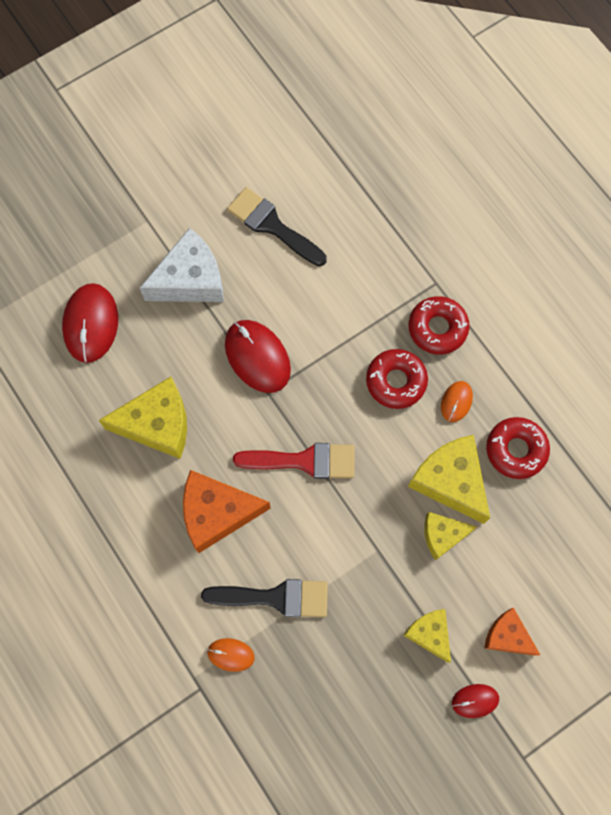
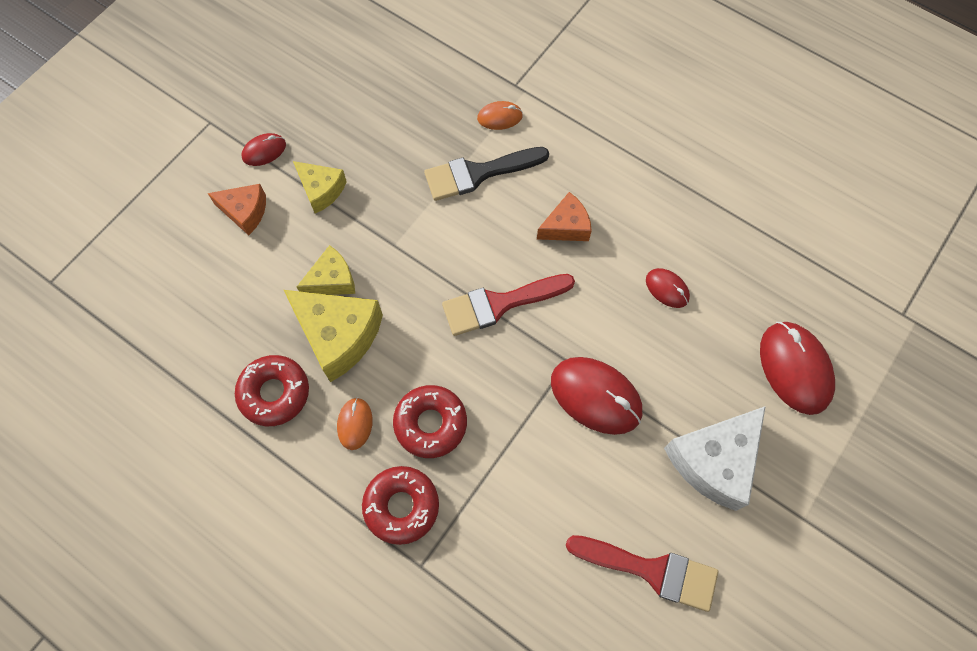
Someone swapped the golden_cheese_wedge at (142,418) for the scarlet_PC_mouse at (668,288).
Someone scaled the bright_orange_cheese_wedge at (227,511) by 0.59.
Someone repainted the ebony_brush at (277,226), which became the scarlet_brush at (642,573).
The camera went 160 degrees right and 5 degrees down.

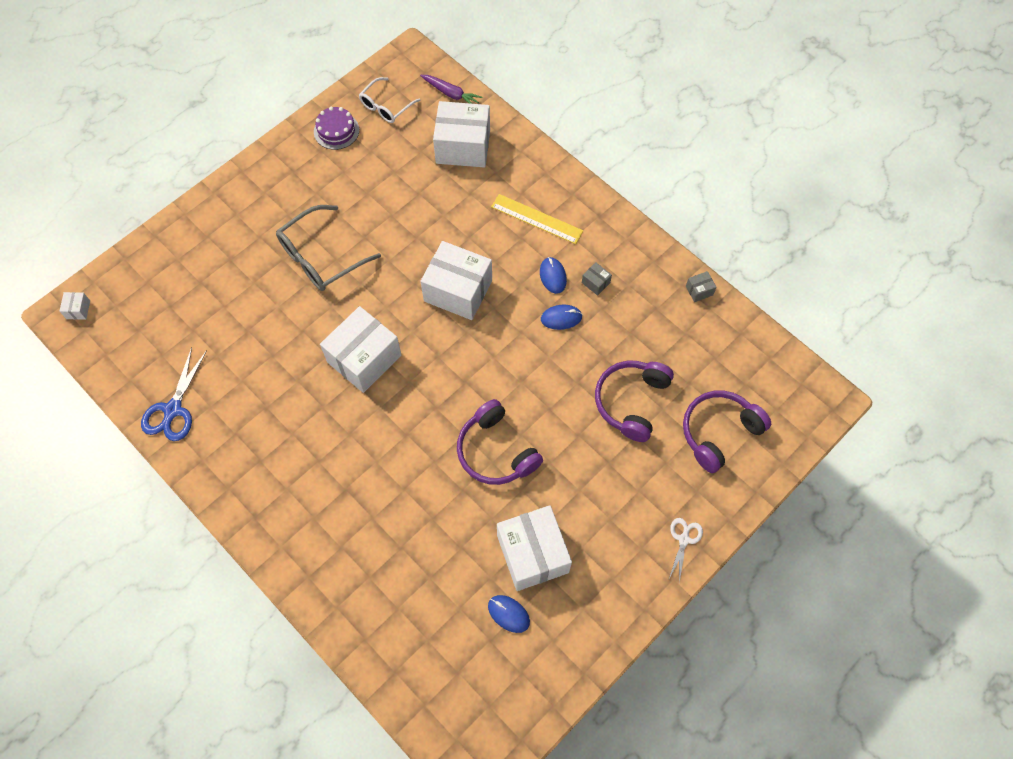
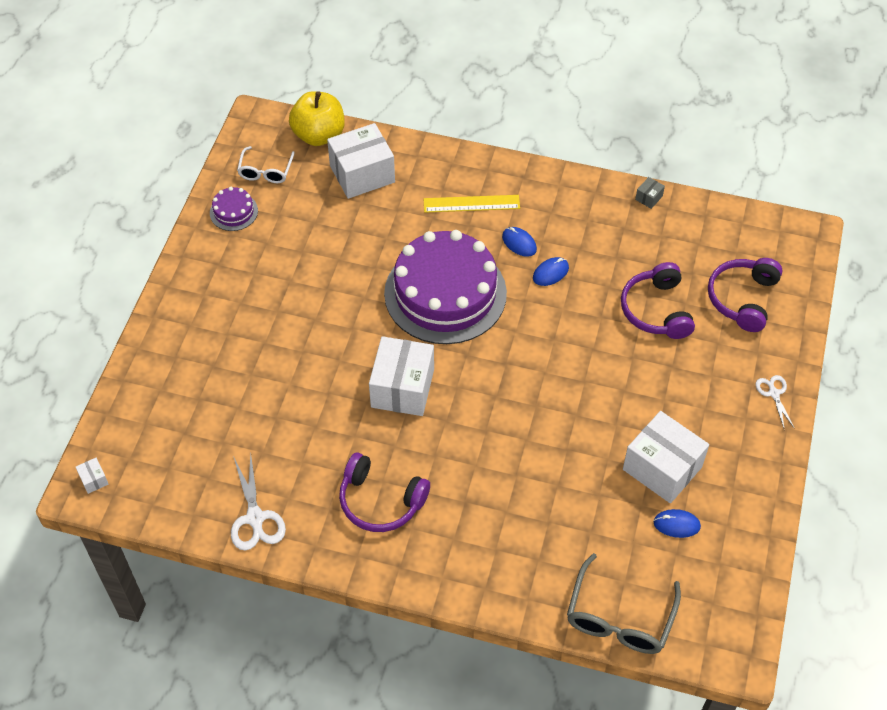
Someone repainted the royal_blue_scissors at (174,394), which became the snow-white_scissors at (258,502).
Someone carried the gray_eyeglasses from (328,248) to (624,603).
Someone swapped the royal_purple_carrot at (451,89) for the golden_toy_apple at (316,118).
Someone swapped the snow-white_parcel at (456,280) for the royal_purple_cake at (445,287).
Someone carried the royal_purple_over-ear_headphones from (500,442) to (384,492).
Someone took away the gray_parcel at (597,279).
The camera went 30 degrees left and 10 degrees down.

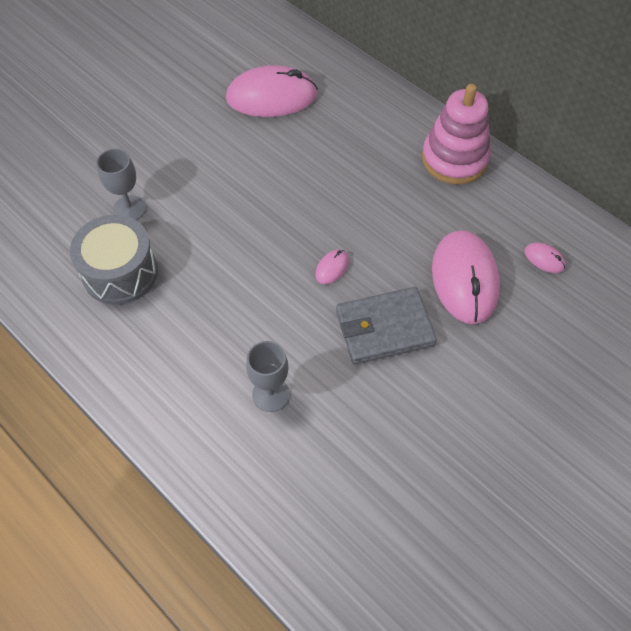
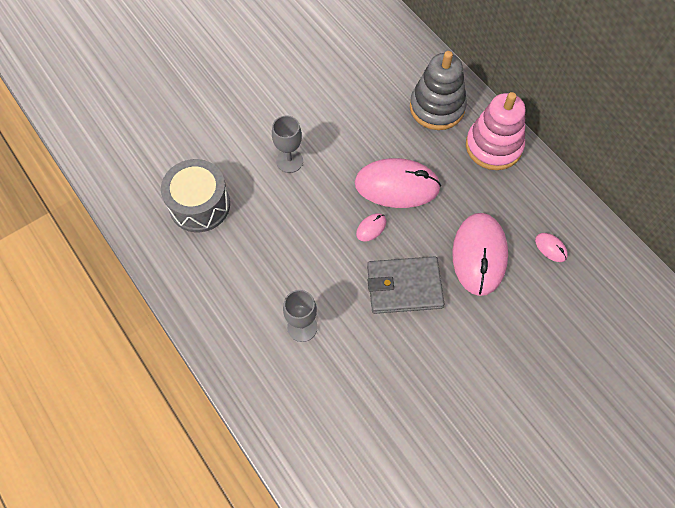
Someone carried the gray_goblet from (121,184) to (287,144).
Someone carried the rosy_PC_mouse from (272,91) to (398,183).
Someone put down the gray_stacking_toy at (438,90).
The camera went 10 degrees right and 5 degrees up.

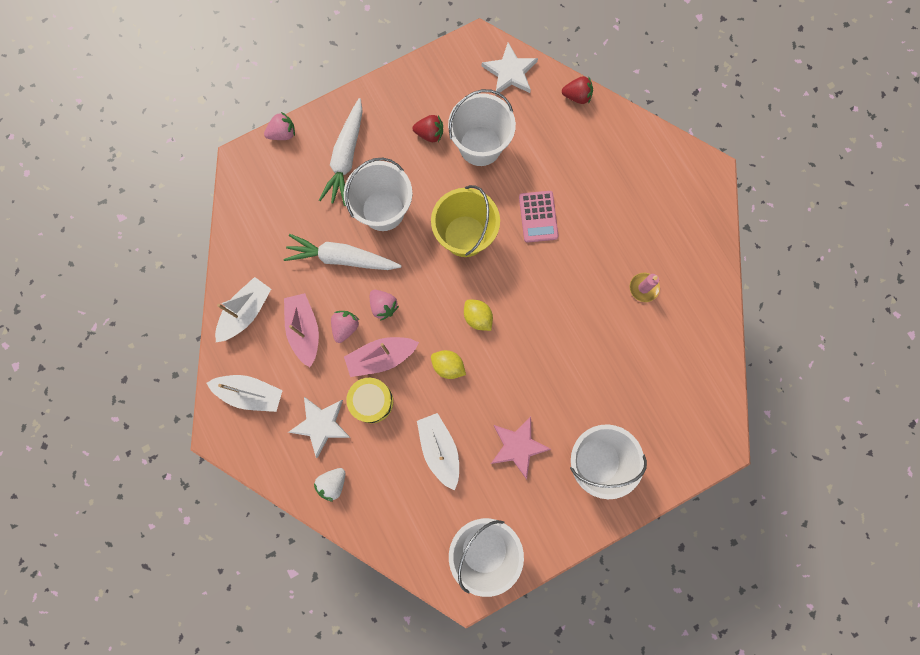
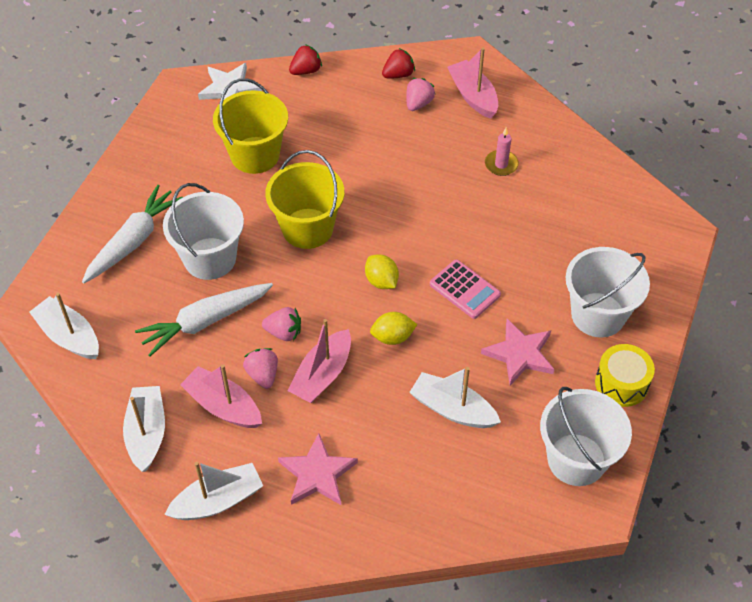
Someone carried the rosy_strawberry from (279,126) to (420,94).
Someone repainted the snow-white_star_shape at (319,427), which became the rosy_star_shape at (318,469).
Someone took away the snow-white_strawberry at (329,484).
Someone rotated the snow-white_carrot at (341,152) by 120 degrees counterclockwise.
Someone carried the golden_snare_drum from (369,400) to (625,375).
Someone carried the scarlet_strawberry from (428,128) to (398,63).
Someone repainted the snow-white_pail at (482,127), which became the golden_pail at (250,126).
Someone rotated the golden_lemon at (478,315) by 45 degrees clockwise.
Someone carried the rosy_adding_machine from (539,217) to (465,289).
Someone put down the snow-white_sailboat at (64,326).
Someone put down the rosy_sailboat at (472,83).
The camera went 40 degrees left and 25 degrees down.

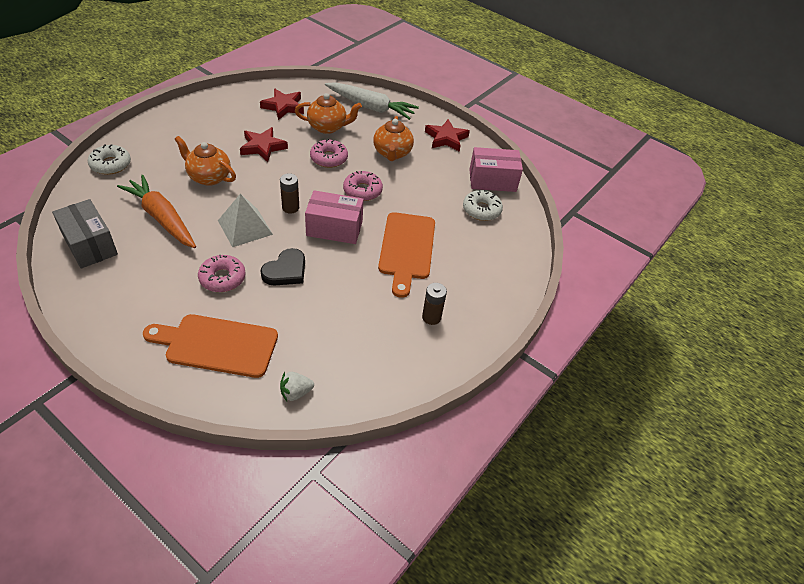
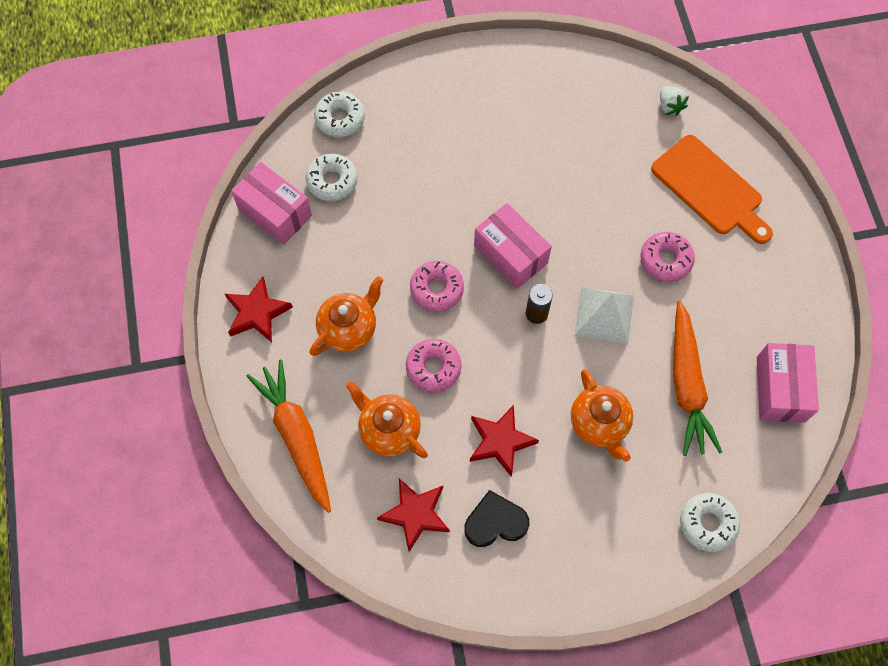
Someone repainted the gray_parcel at (85,233), which became the rosy_parcel at (788,383).
Someone carried the ebony_love_heart from (283,267) to (496,518).
Someone rotated the snow-white_strawberry at (297,386) by 45 degrees clockwise.
Someone repainted the snow-white_carrot at (372,101), which became the bright_orange_carrot at (288,436).
Someone took away the bright_orange_chopping_board at (406,255).
Someone took away the russet_AA_battery at (434,304).
Someone put down the snow-white_donut at (339,114).
The camera went 135 degrees left and 20 degrees up.

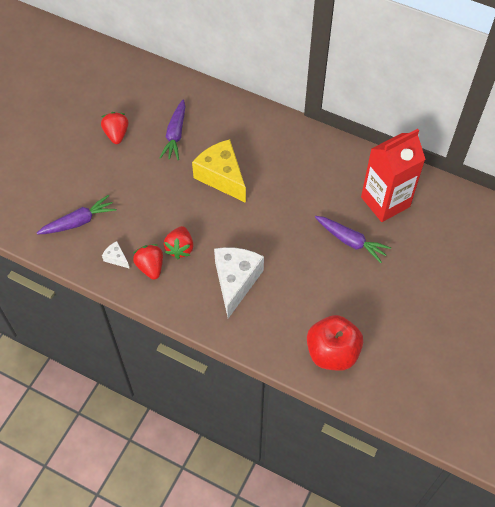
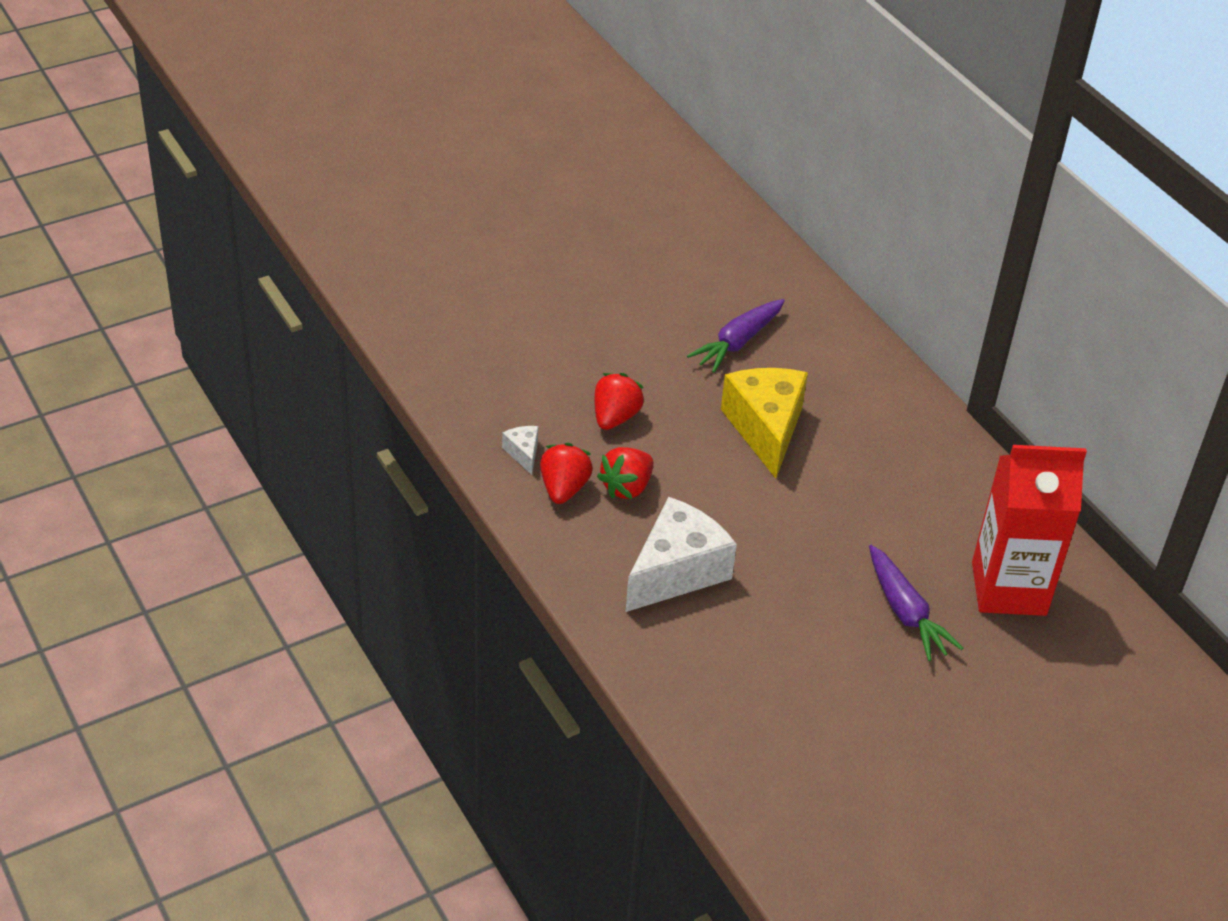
Someone took away the royal_purple_carrot at (76,215).
Someone carried the scarlet_strawberry from (115,128) to (619,401).
Someone took away the scarlet_toy_apple at (335,343).
The camera went 30 degrees right and 15 degrees down.

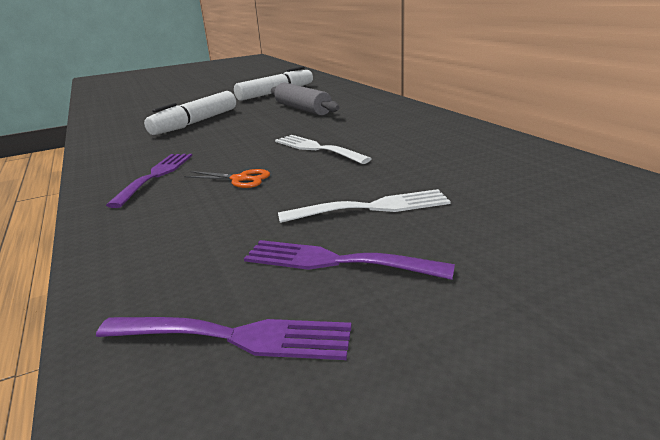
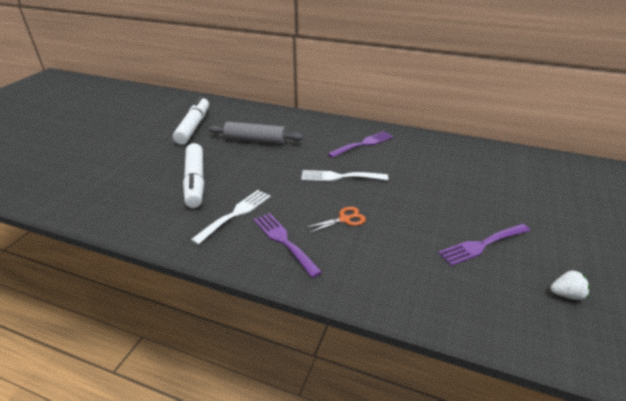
Someone carried the royal_purple_dinner_fork from (224,338) to (360,144).
Someone carried the snow-white_dinner_fork from (364,206) to (231,217).
Someone put down the snow-white_strawberry at (570,285).
The camera went 45 degrees left and 10 degrees up.

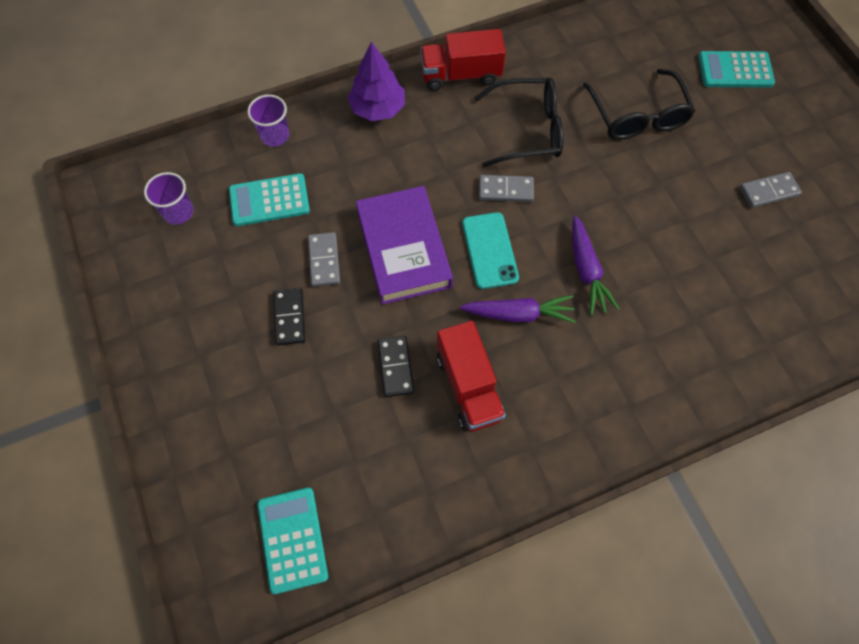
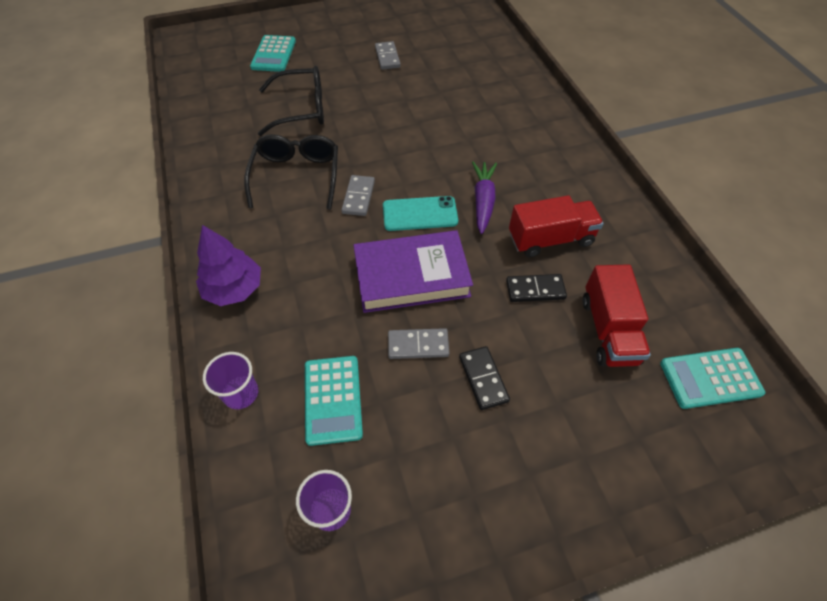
Someone rotated the ebony_domino at (289,317) by 75 degrees clockwise.
Someone carried the scarlet_truck from (463,60) to (617,315).
Someone took away the royal_purple_carrot at (596,265).
The camera went 85 degrees left and 10 degrees down.

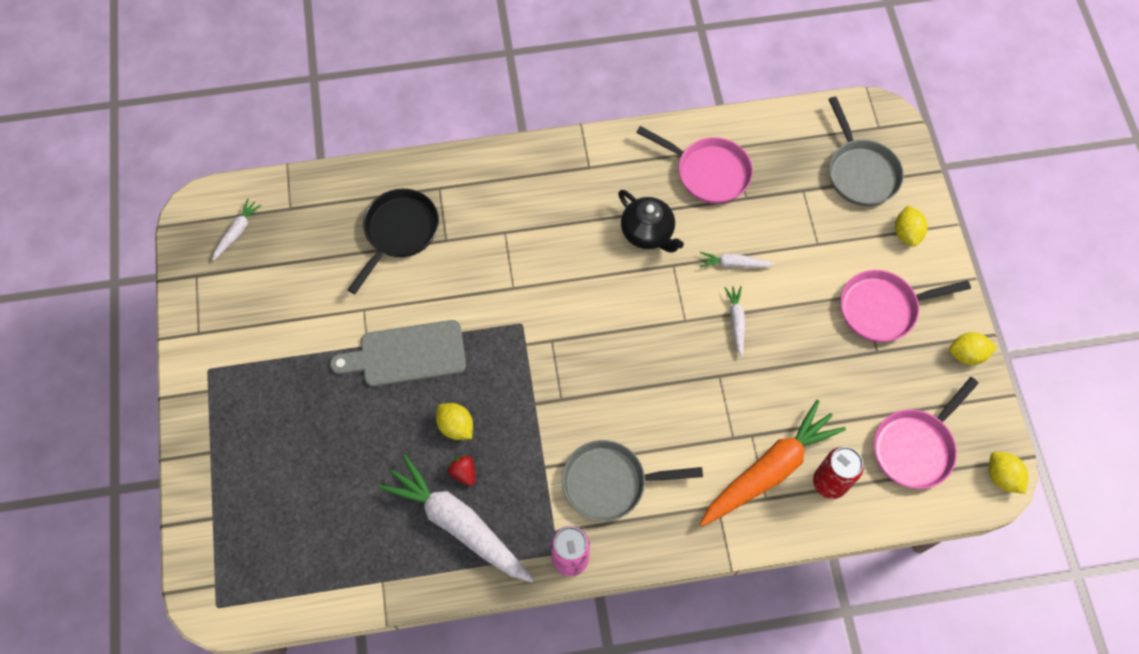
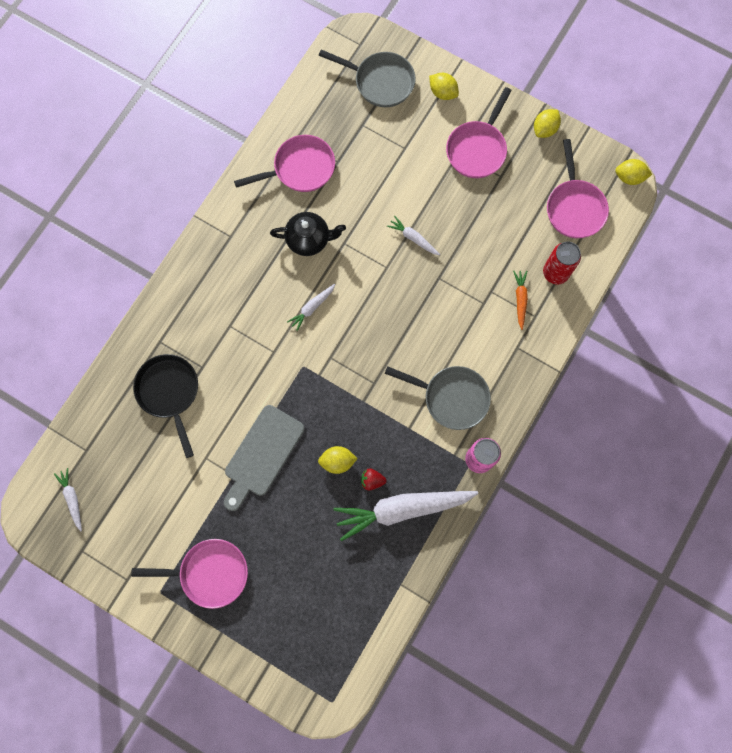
Someone rotated the gray_pan at (632,480) by 105 degrees counterclockwise.
Someone carried the snow-white_carrot from (737,260) to (311,307).
Someone scaled the bright_orange_carrot at (773,463) by 0.45.
Someone put down the rosy_pan at (189,574).
The camera went 50 degrees left and 10 degrees up.

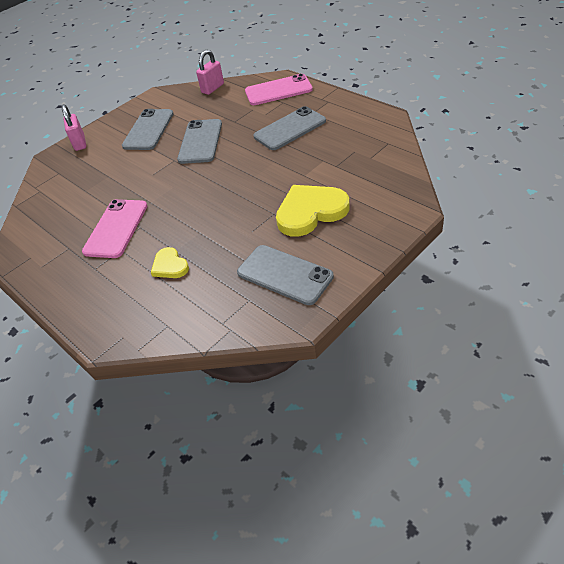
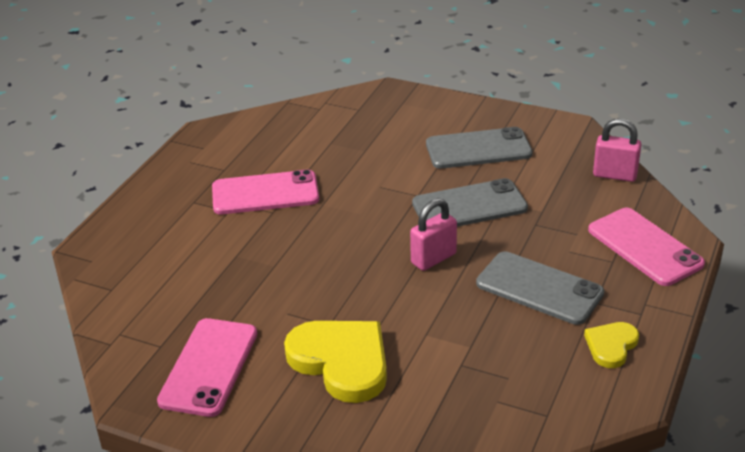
Someone carried the rosy_lock from (73,127) to (433,234).
Someone carried the golden_love_heart from (170,262) to (611,345).
Someone repainted the gray_smartphone at (285,275), which became the rosy_smartphone at (207,367).
The camera went 65 degrees right and 10 degrees down.

